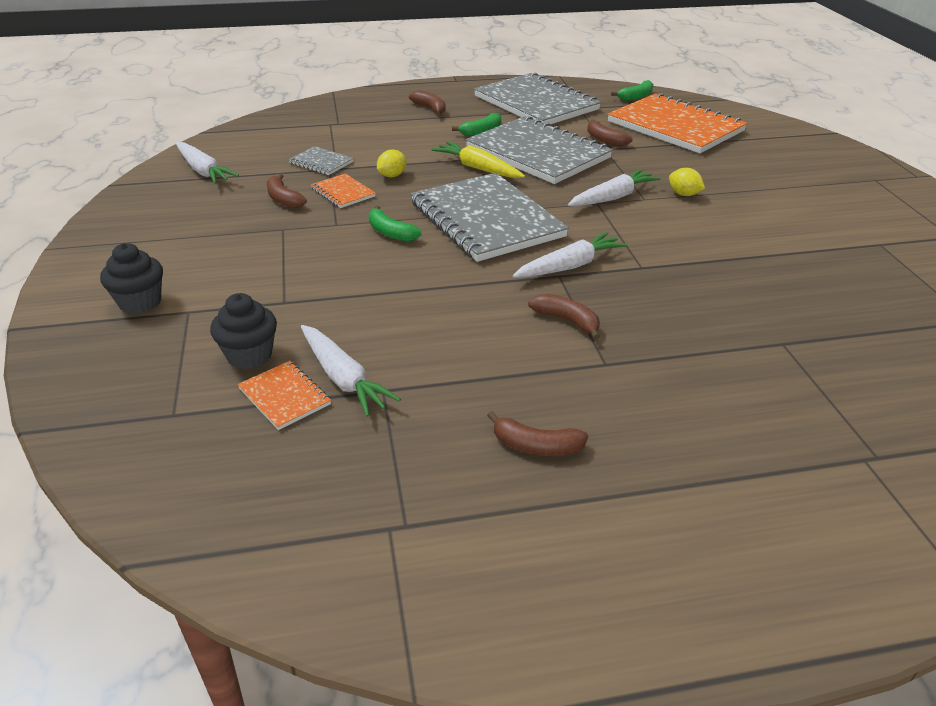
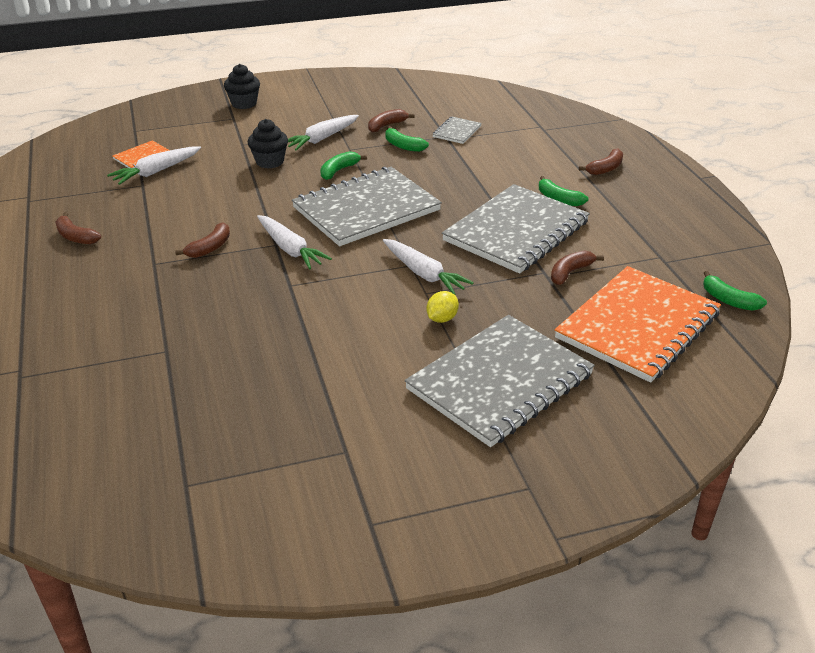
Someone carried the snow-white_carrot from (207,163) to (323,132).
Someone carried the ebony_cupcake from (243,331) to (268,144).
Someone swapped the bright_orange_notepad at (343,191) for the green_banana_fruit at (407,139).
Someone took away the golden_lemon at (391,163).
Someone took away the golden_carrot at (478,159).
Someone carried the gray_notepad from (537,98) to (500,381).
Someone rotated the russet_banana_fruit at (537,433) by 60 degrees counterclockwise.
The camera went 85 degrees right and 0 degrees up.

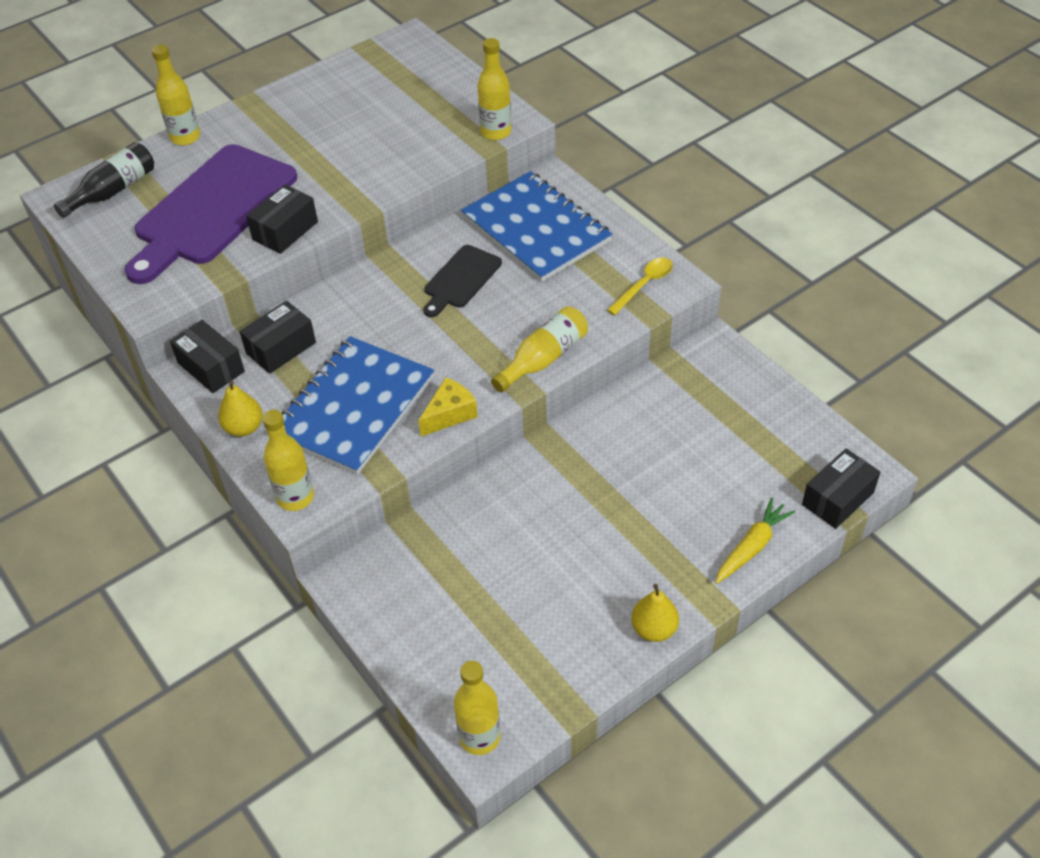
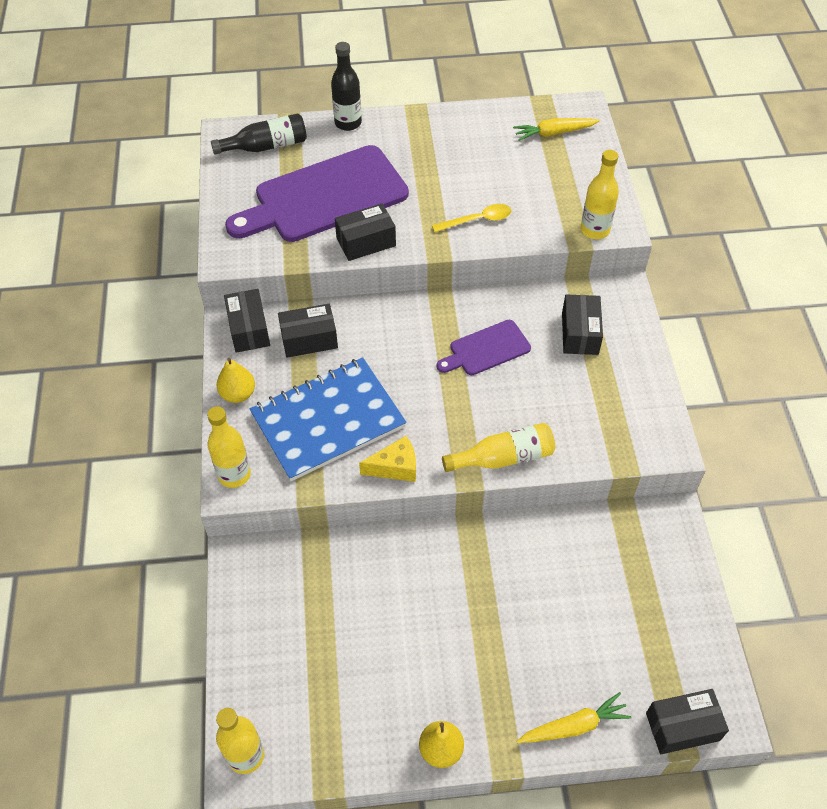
Someone repainted the golden_drink_bottle at (176,95), which became the ebony_drink_bottle at (346,86).
Someone repainted the ebony_chopping_board at (462,281), which became the royal_purple_chopping_board at (484,347).
Someone swapped the royal_blue_notepad at (537,226) for the ebony_parcel at (582,325).
Someone carried the golden_spoon from (640,286) to (472,218).
Someone put down the golden_carrot at (556,129).
The camera went 30 degrees right and 5 degrees up.

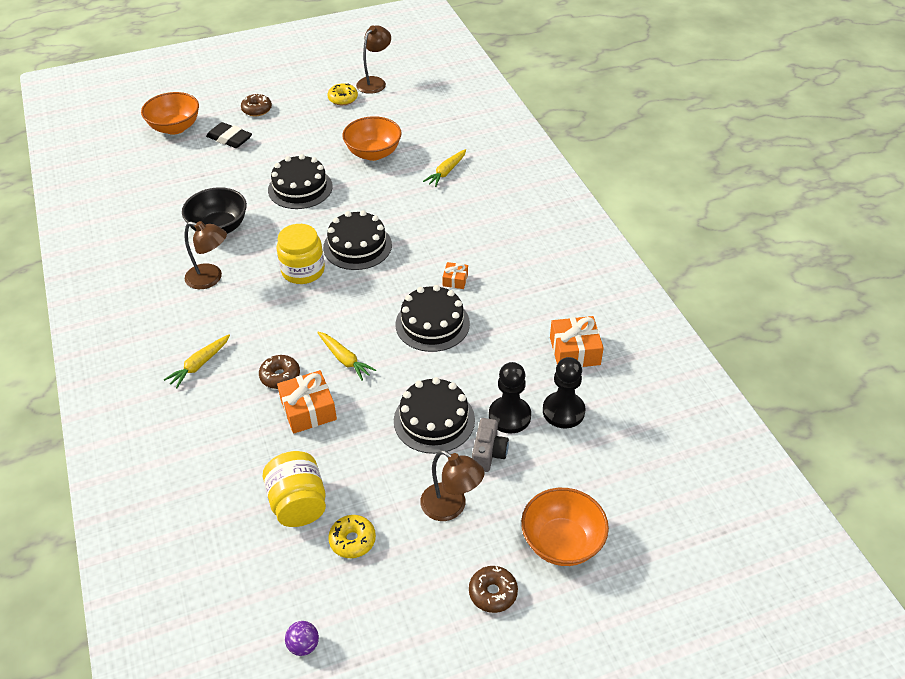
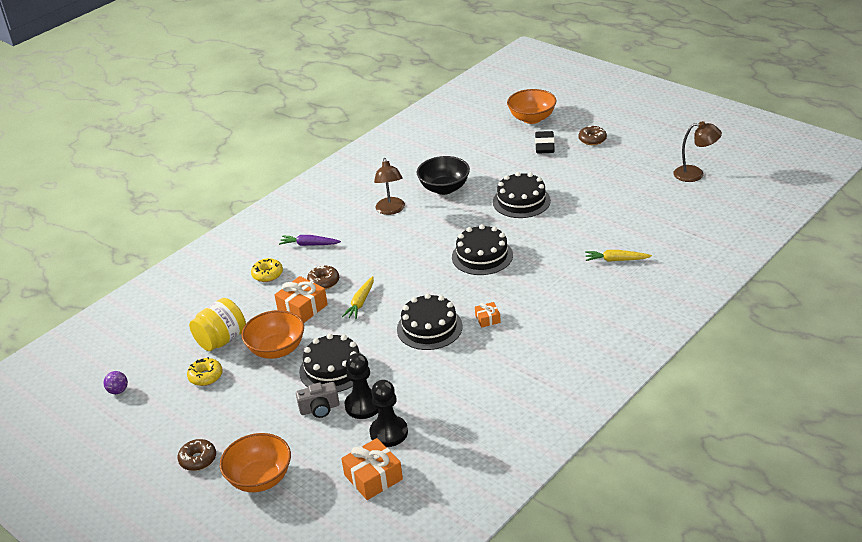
Someone repainted the golden_carrot at (197,361), which became the royal_purple_carrot at (310,240).
Someone took away the golden_jam_jar at (301,254).
Someone carried the golden_donut from (342,94) to (267,270).
Someone carried the bright_orange_bowl from (372,138) to (272,334).
Someone took away the russet_desk_lamp at (452,485).
Someone carried the bright_orange_gift from (577,341) to (372,469).
The camera went 65 degrees right and 10 degrees down.

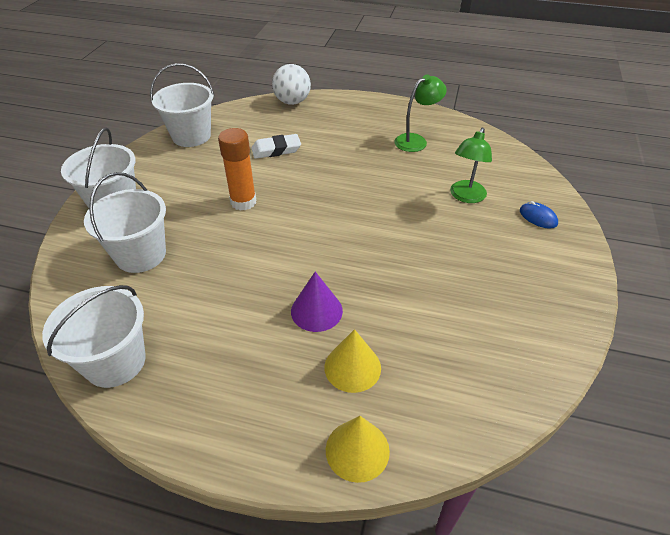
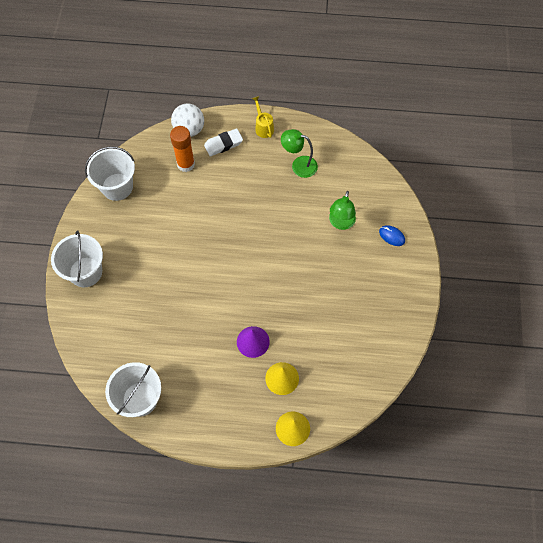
Someone took away the snow-white_pail at (125,222).
Someone carried the bright_orange_stick_of_glue from (237,169) to (182,149).
Someone carried the snow-white_gum_eraser from (276,146) to (223,142).
Someone rotated the green_desk_lamp at (420,113) by 120 degrees counterclockwise.
Someone put down the golden_watering_can at (263,117).
The camera went 10 degrees left and 20 degrees up.

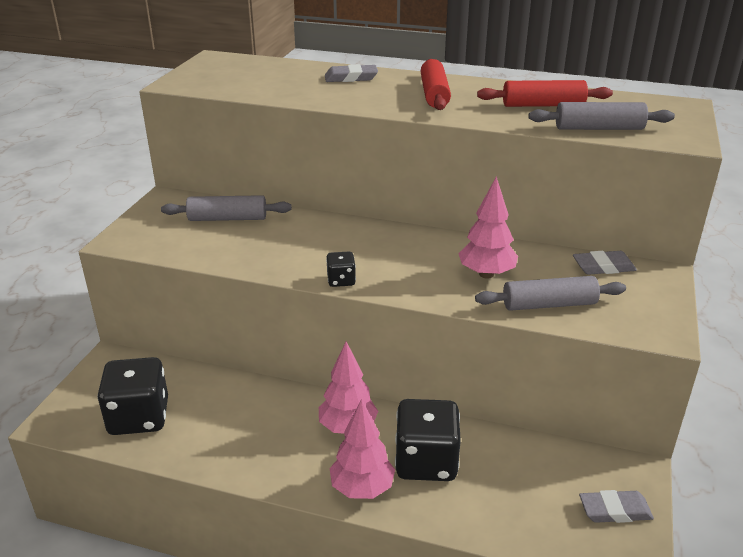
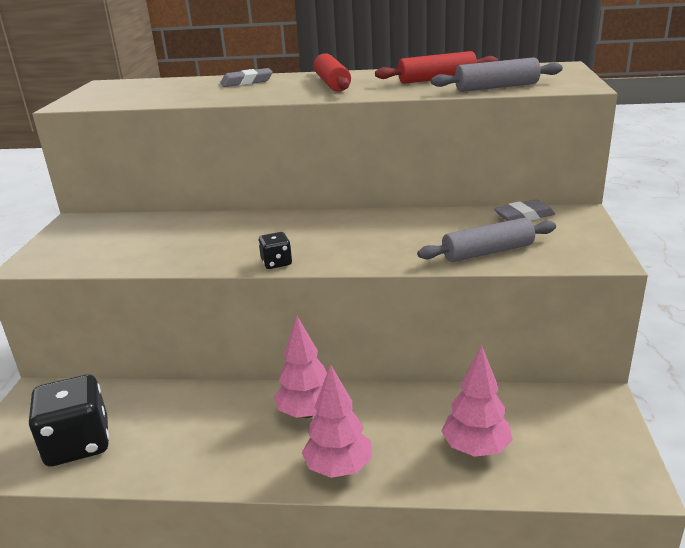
Someone took away the gray_dough_roller at (226,208).
Someone took away the ebony_dice at (428,440).
Someone carried the rosy_toy_tree from (488,227) to (477,401).
Someone took away the gray_gum_eraser at (616,506).
The camera went 10 degrees left and 5 degrees down.

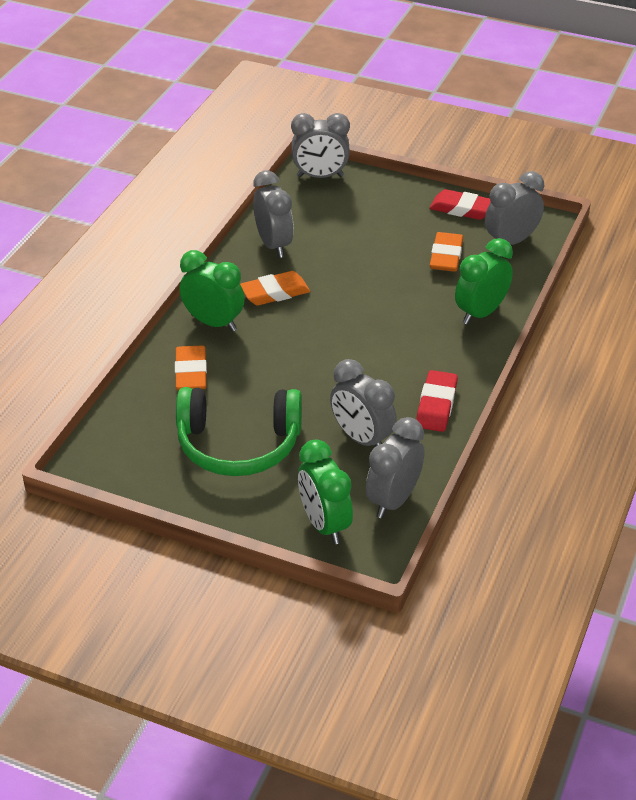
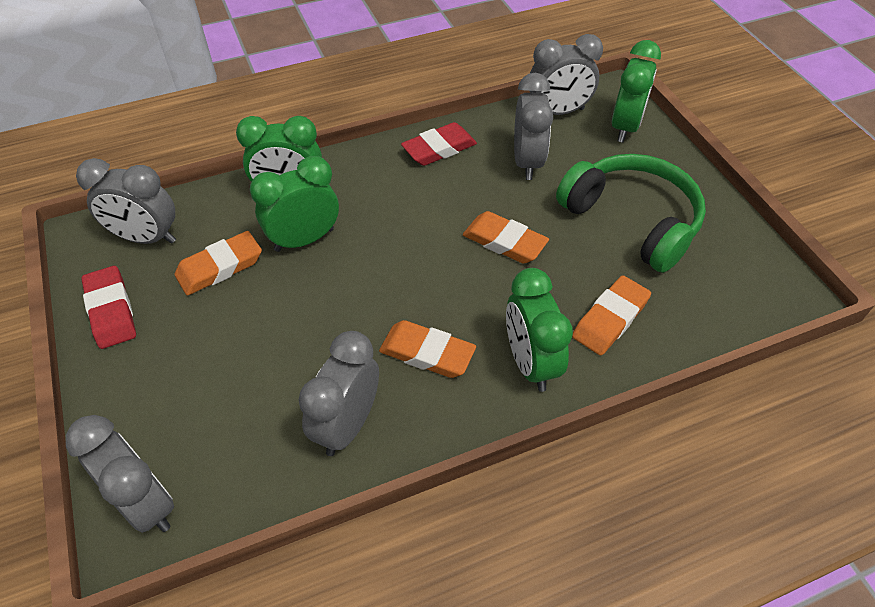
Someone put down the green_alarm_clock at (294,204).
Someone put down the bright_orange_gum_eraser at (506,237).
The camera went 135 degrees left and 10 degrees up.

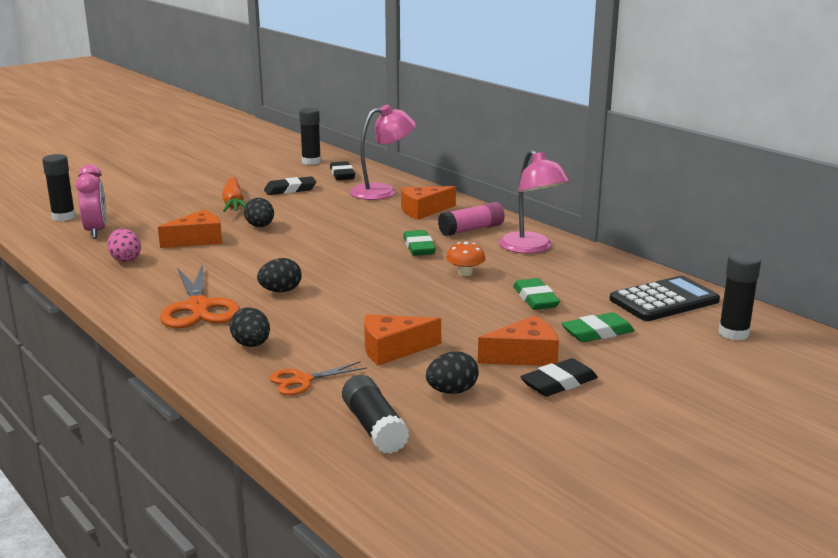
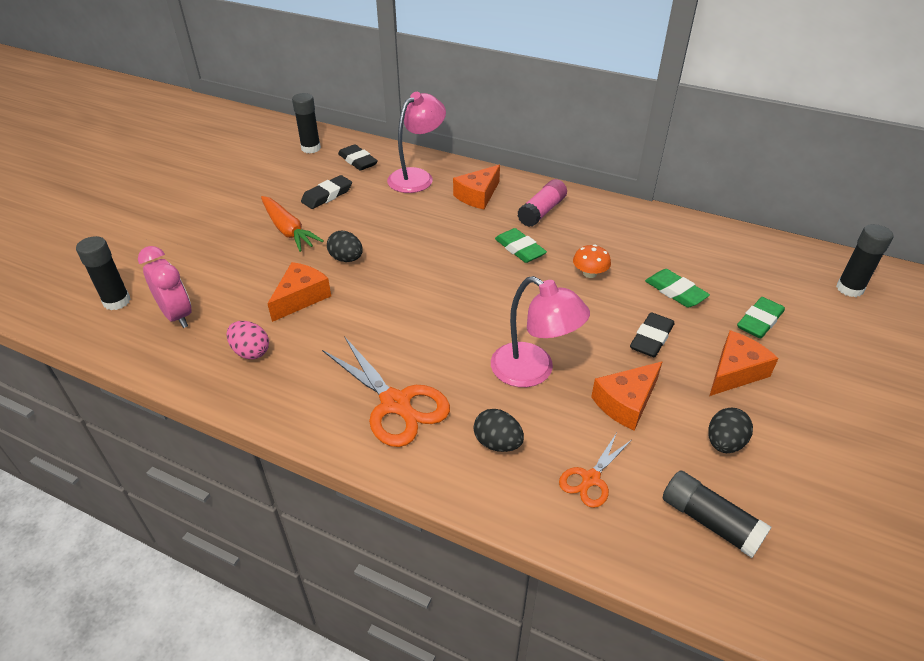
Someone took away the ebony_egg_shape at (279,275).
Someone carried the rosy_desk_lamp from (534,202) to (540,331).
Someone carried the ebony_gum_eraser from (559,377) to (652,334).
Someone took away the ebony_adding_machine at (665,298).
The camera went 25 degrees left and 20 degrees up.

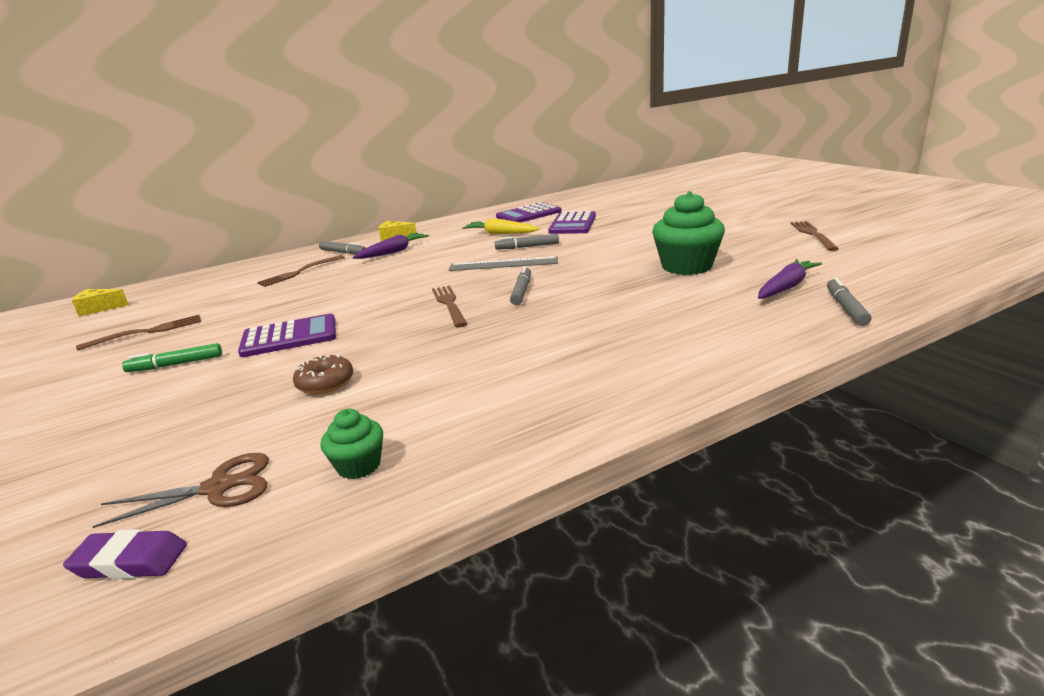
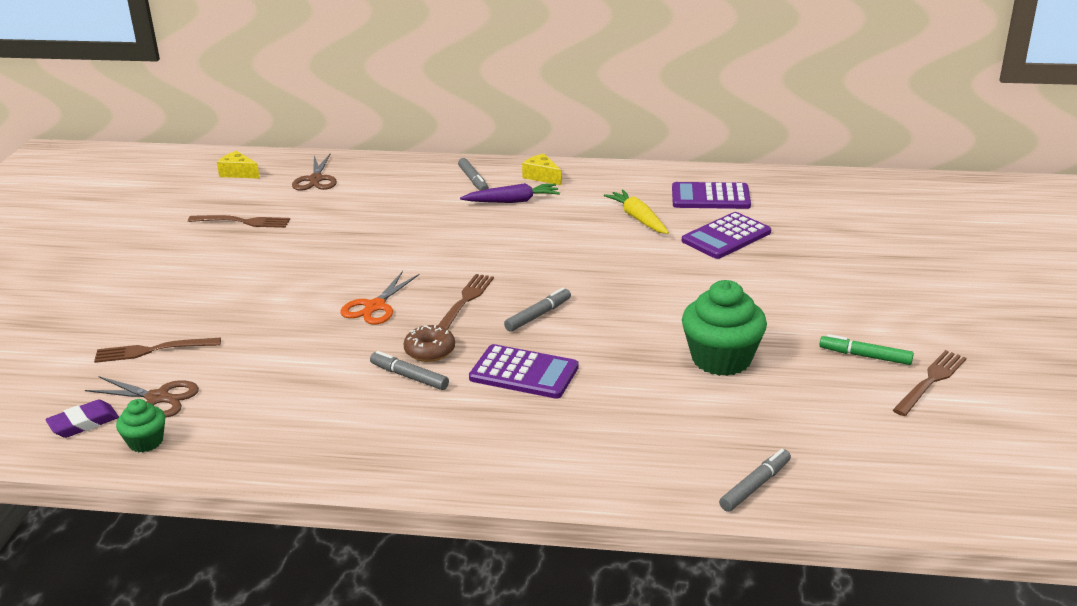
Someone rotated the royal_purple_gum_eraser at (125,554) by 75 degrees counterclockwise.
Someone carried the green_marker from (172,357) to (866,349).
Someone carried the royal_purple_adding_machine from (287,335) to (524,371).
Someone carried the russet_dinner_fork from (301,271) to (157,350).
Someone carried the russet_donut from (323,375) to (429,343).
Someone carried the green_cupcake from (352,444) to (140,425).
Someone took away the gray_straightedge at (503,263).
Someone carried the gray_marker from (527,242) to (409,370).
Someone took away the royal_purple_carrot at (790,279).
Someone put down the russet_scissors at (314,172).
Someone put down the bright_orange_scissors at (380,297).
The camera went 35 degrees right and 5 degrees up.

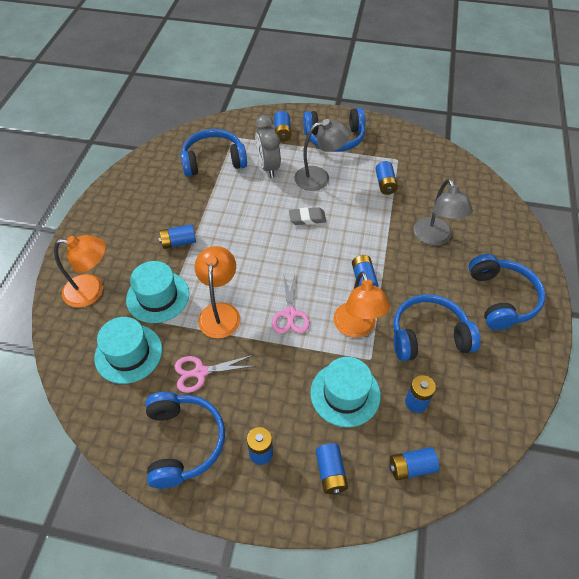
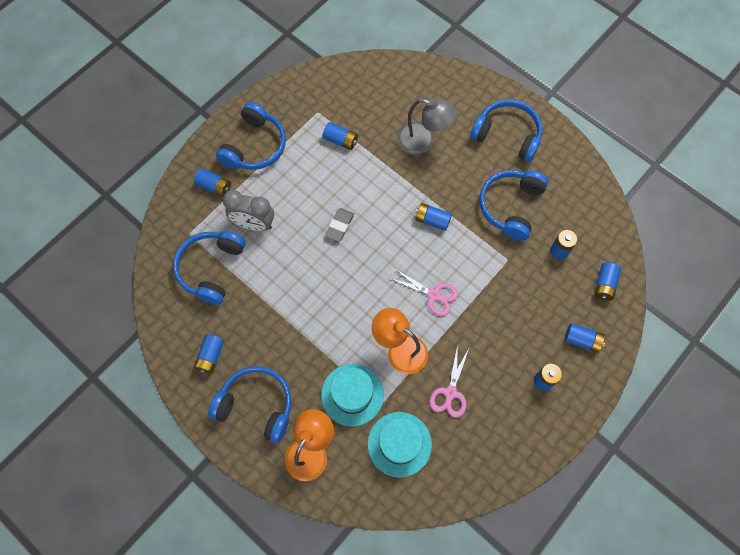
Someone carried the royal_blue_over-ear_headphones from (185,440) to (249,405).
Someone carried the royal_blue_AA_battery from (177,236) to (209,354).
Someone took away the gray_desk_lamp at (322,155).
Someone took away the turquoise_tall_hat at (345,392).
Someone took away the bright_orange_desk_lamp at (362,304).
The camera went 60 degrees left and 15 degrees up.

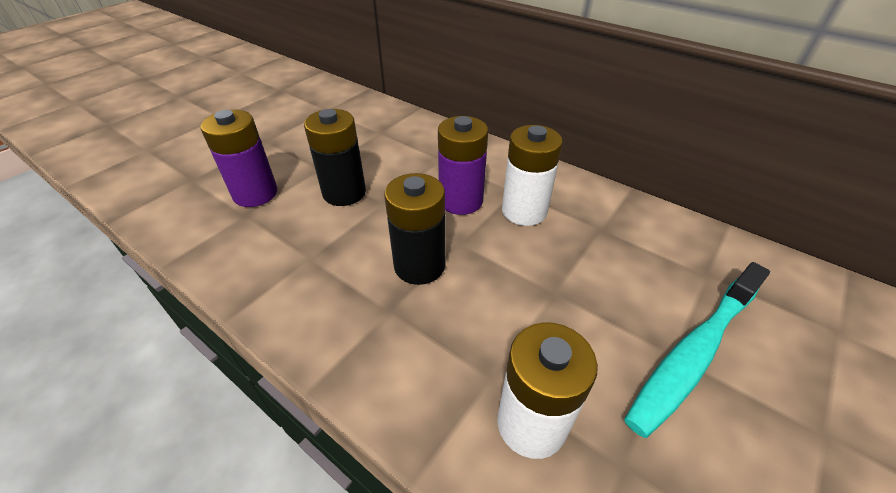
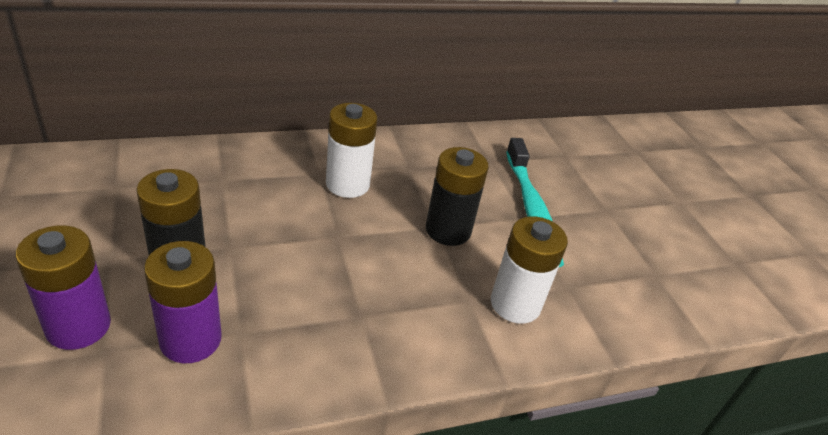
Someone carried the ebony_AA_battery from (414,229) to (457,196).
Someone carried the royal_purple_AA_battery from (463,165) to (183,302).
The camera went 60 degrees left and 5 degrees down.

